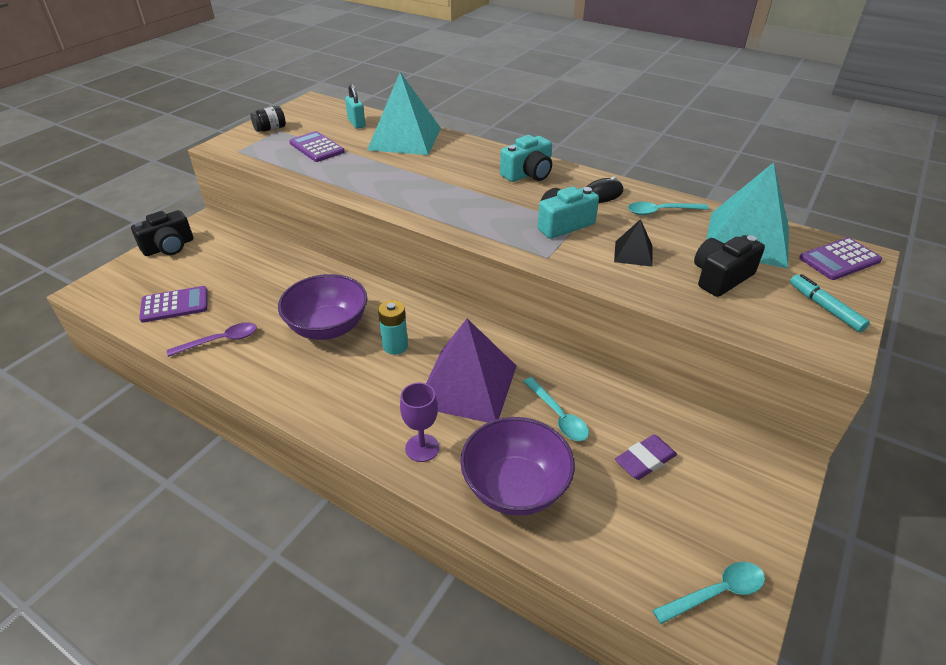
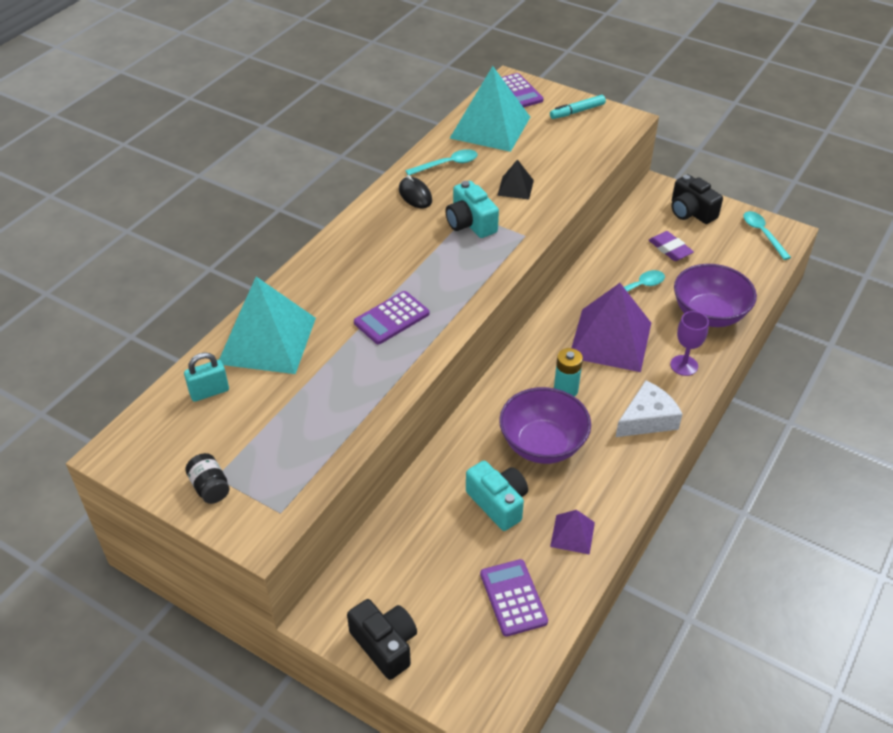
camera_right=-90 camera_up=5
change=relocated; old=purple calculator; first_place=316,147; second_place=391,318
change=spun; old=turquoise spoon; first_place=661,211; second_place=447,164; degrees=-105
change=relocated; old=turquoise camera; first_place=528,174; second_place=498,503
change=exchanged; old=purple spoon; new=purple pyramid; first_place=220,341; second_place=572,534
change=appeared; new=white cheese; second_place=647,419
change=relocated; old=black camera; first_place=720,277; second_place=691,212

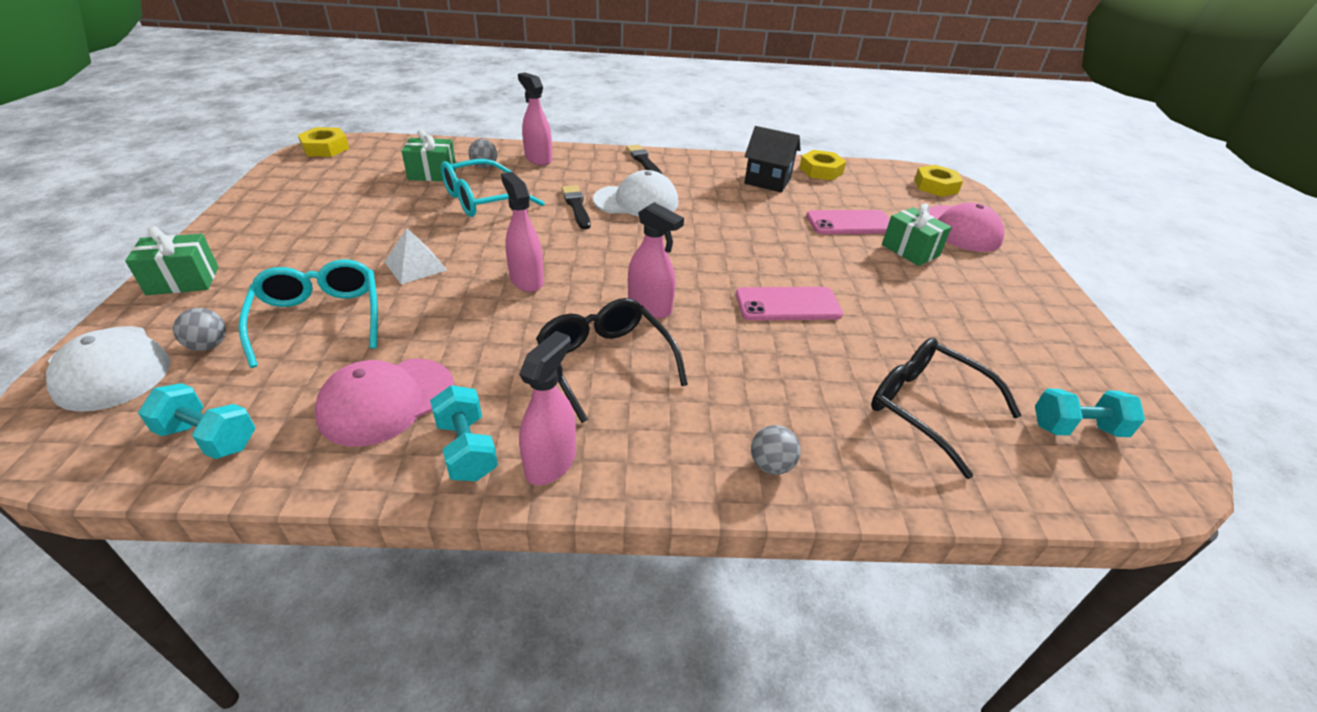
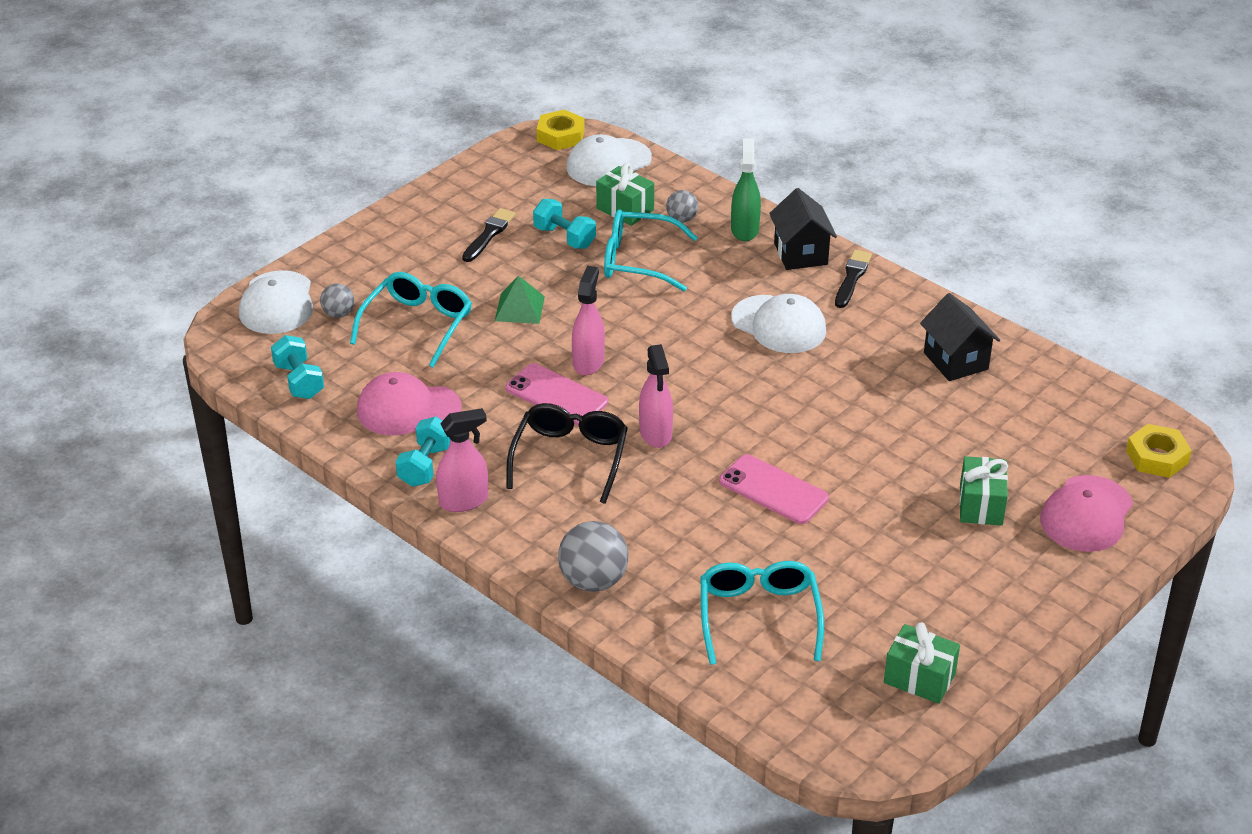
camera_right=45 camera_up=0
change=relocated; old=black brush; first_place=576,206; second_place=489,234
change=colour; old=white pyramid; new=green pyramid; first_place=415,266; second_place=519,308
change=relocated; old=pink phone; first_place=850,223; second_place=556,395
change=relocated; old=turquoise dumbbell; first_place=1076,428; second_place=564,237
change=size; old=grey ball; first_place=771,465; second_place=593,581; factor=1.78
change=appeared; new=white cap; second_place=608,163
change=colour; old=black glasses; new=turquoise glasses; first_place=926,408; second_place=759,616
change=colour; old=pink spray bottle; new=green spray bottle; first_place=538,159; second_place=744,230
change=appeared; new=black house; second_place=800,254
change=relocated; old=green gift; first_place=183,281; second_place=919,678
change=missing; old=yellow nut; first_place=821,170

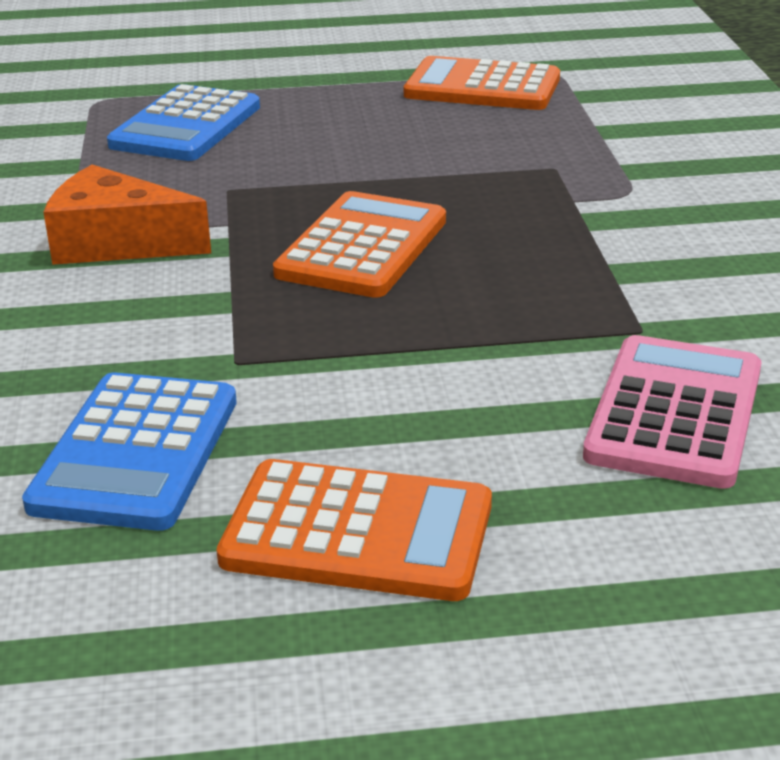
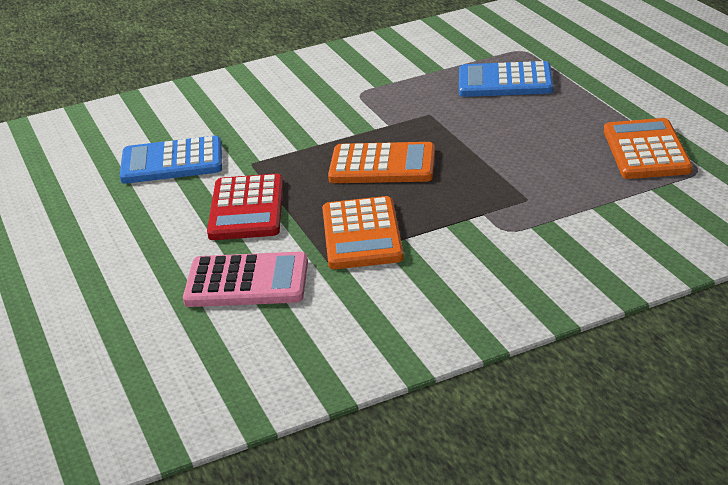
camera_right=75 camera_up=0
change=appeared; new=red calculator; second_place=246,209
change=relocated; old=orange calculator; first_place=357,533; second_place=361,234
change=missing; old=orange cheese; first_place=117,243

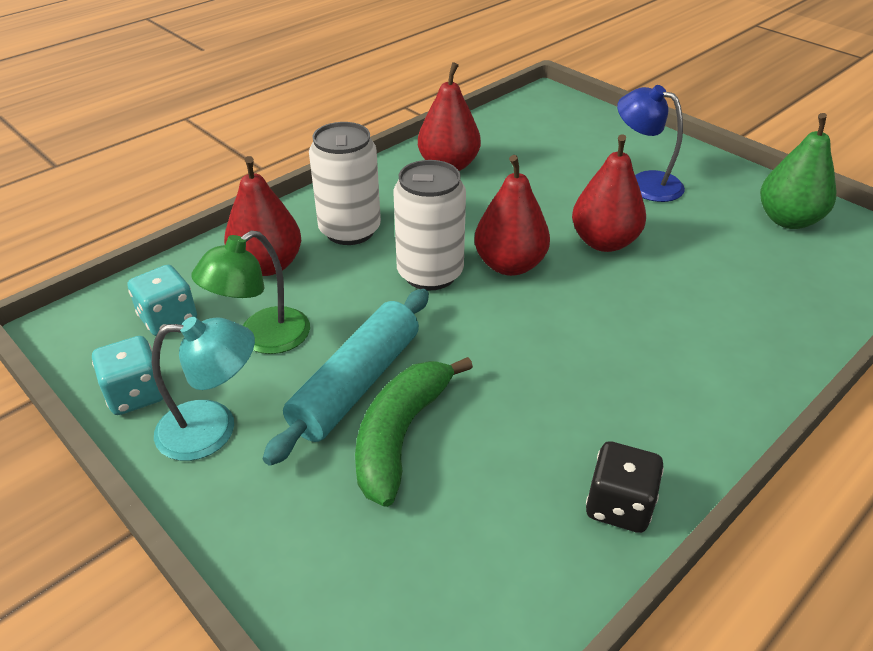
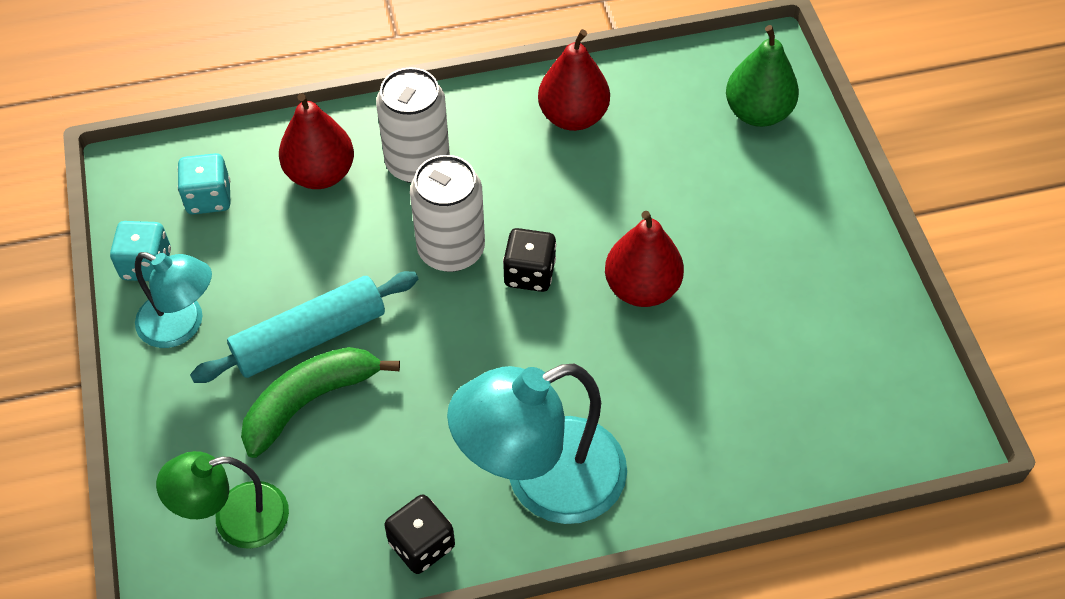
camera_right=30 camera_up=15
change=relocated; old=green lamp; first_place=262,338; second_place=235,519
change=appeared; new=turquoise lamp; second_place=542,481
change=exchanged; old=red pear; new=black dice; first_place=509,265; second_place=529,273
change=relocated; old=green pear; first_place=788,220; second_place=757,112
change=missing; old=blue lamp; first_place=644,183

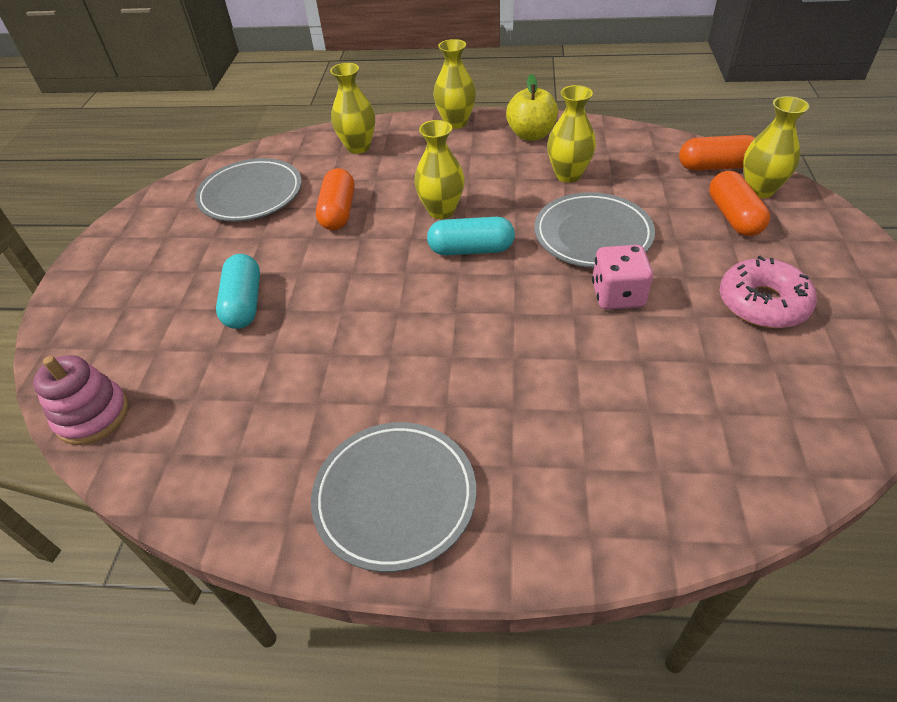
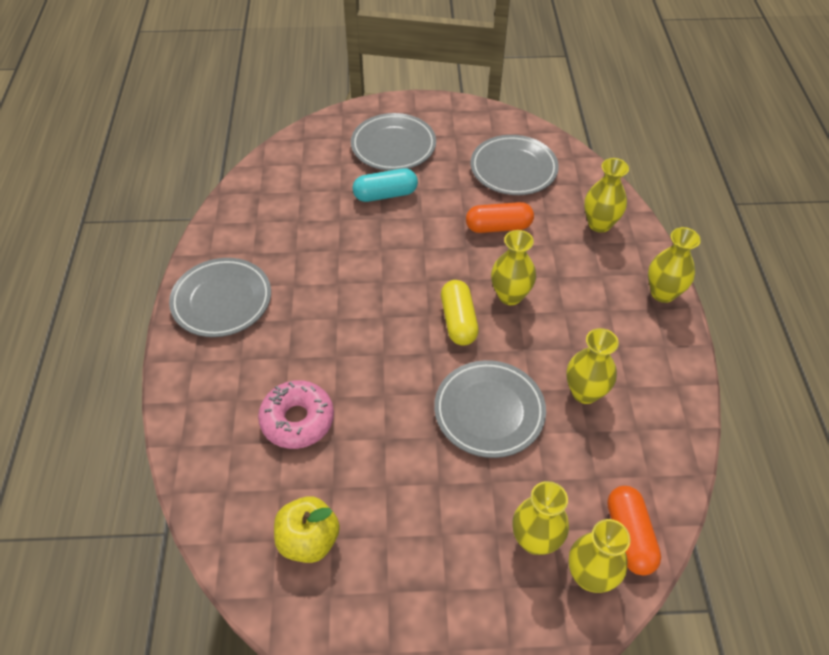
camera_right=80 camera_up=5
change=relocated; old=pink donut; first_place=762,303; second_place=297,420
change=relocated; old=yellow apple; first_place=531,135; second_place=309,540
change=appeared; new=grey plate; second_place=393,146
change=colour; old=turquoise capsule; new=yellow capsule; first_place=471,249; second_place=458,321
change=exchanged; old=orange capsule; new=yellow vase; first_place=733,217; second_place=535,540
change=missing; old=pink stacking toy; first_place=93,415
change=missing; old=pink dice; first_place=617,295

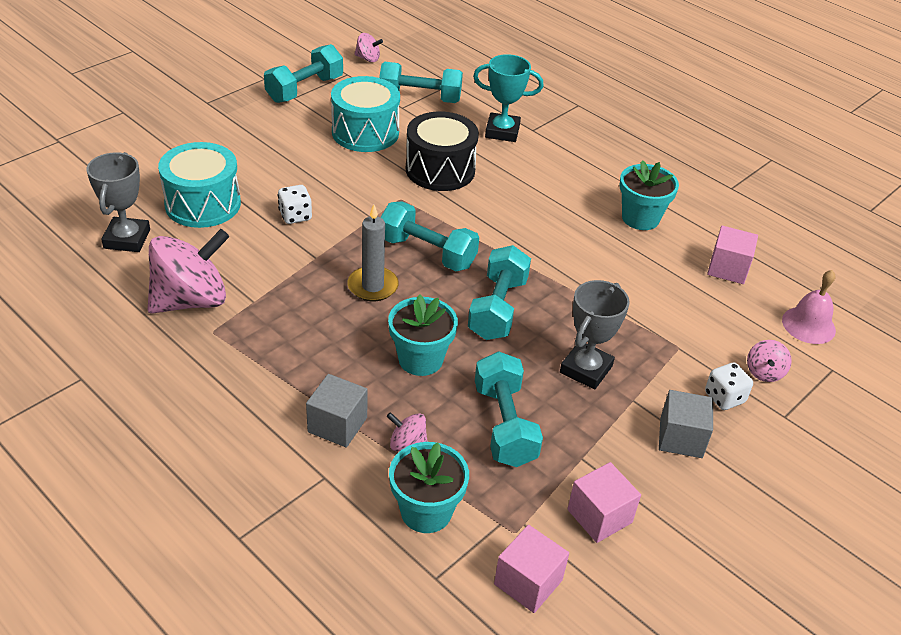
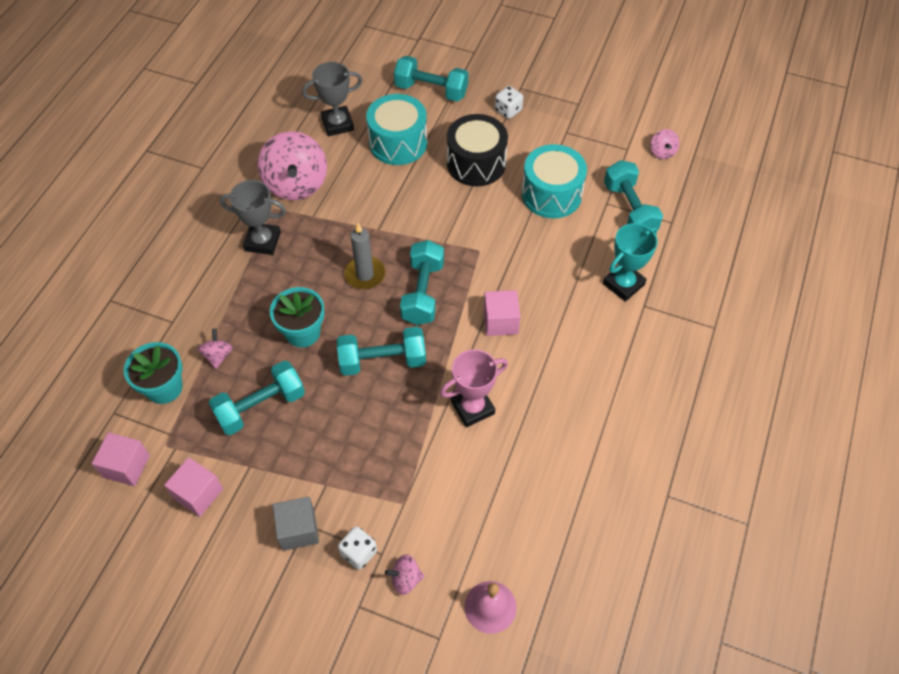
camera_right=70 camera_up=15
change=relocated; old=grey trophy; first_place=586,369; second_place=262,241
change=spun; old=pink spinning top; first_place=191,300; second_place=296,184; degrees=45
change=relocated; old=turquoise dumbbell; first_place=304,89; second_place=431,90
change=appeared; new=pink trophy; second_place=472,407
change=relocated; old=black drum; first_place=440,170; second_place=476,163
change=relocated; old=pink cube; first_place=728,268; second_place=500,321
change=relocated; old=white dice; first_place=295,216; second_place=508,110
change=spun; old=turquoise trophy; first_place=502,131; second_place=623,284; degrees=60
change=missing; old=grey cube; first_place=337,425
change=missing; old=turquoise flower pot; first_place=640,218

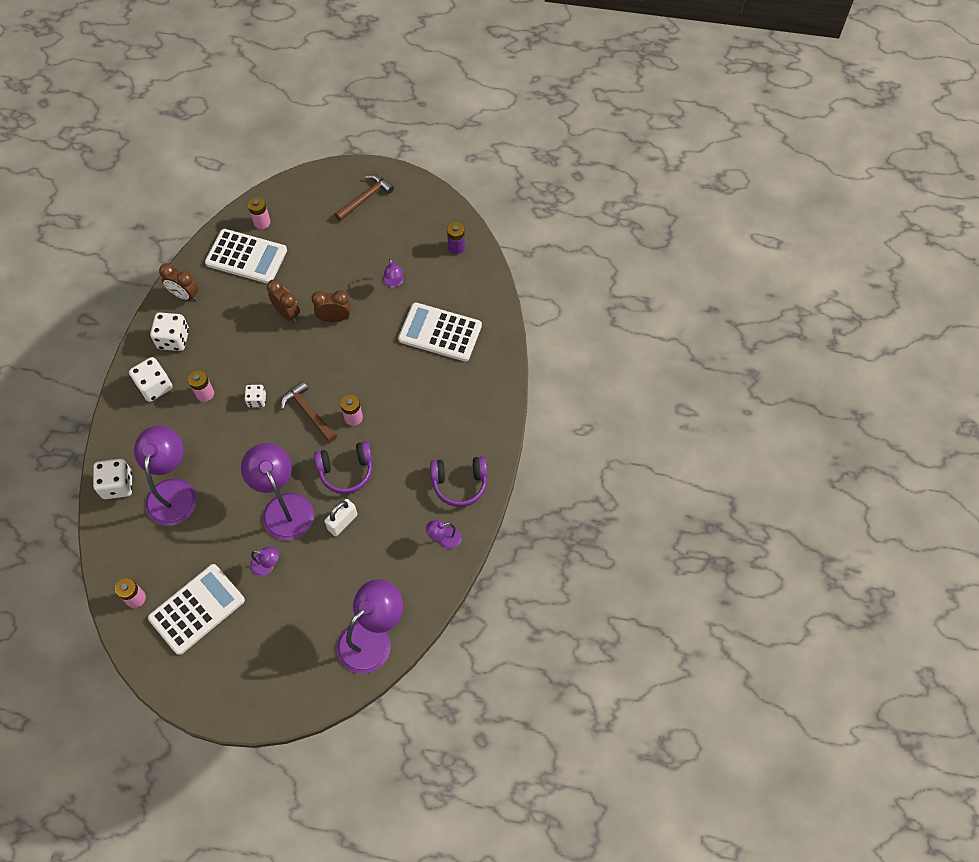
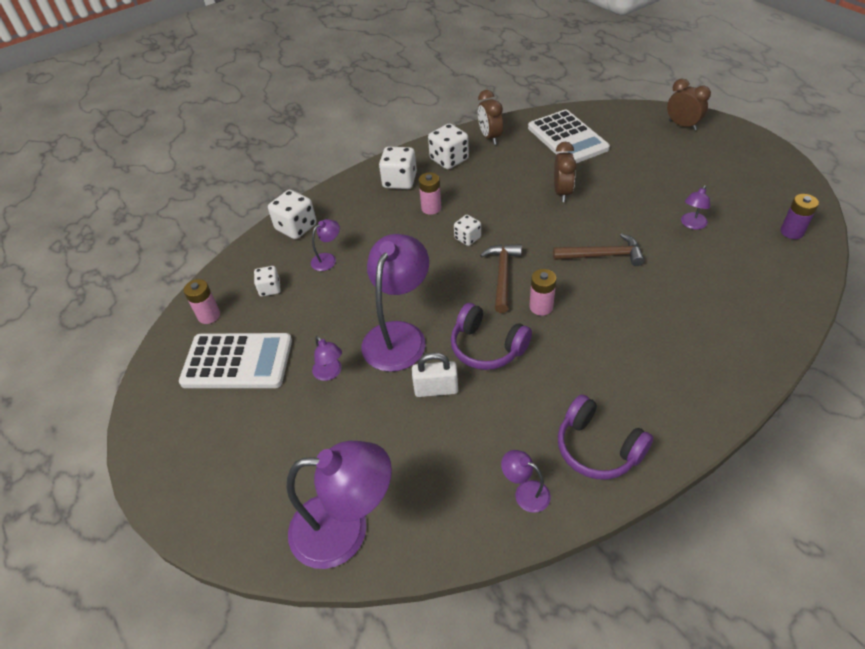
camera_right=50 camera_up=-15
change=appeared; new=white dice; second_place=270,289
change=size; old=purple lamp; first_place=173,491; second_place=328,259; factor=0.45
change=relocated; old=brown hammer; first_place=365,198; second_place=603,255
change=relocated; old=brown clock; first_place=334,318; second_place=682,125
change=missing; old=pink battery; first_place=262,222
change=missing; old=white calculator; first_place=440,332

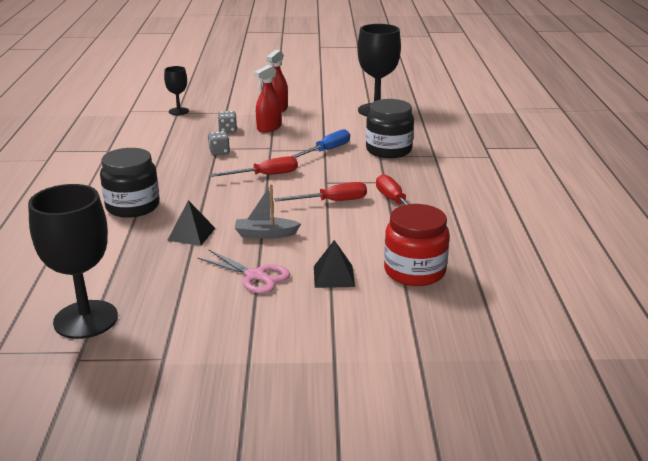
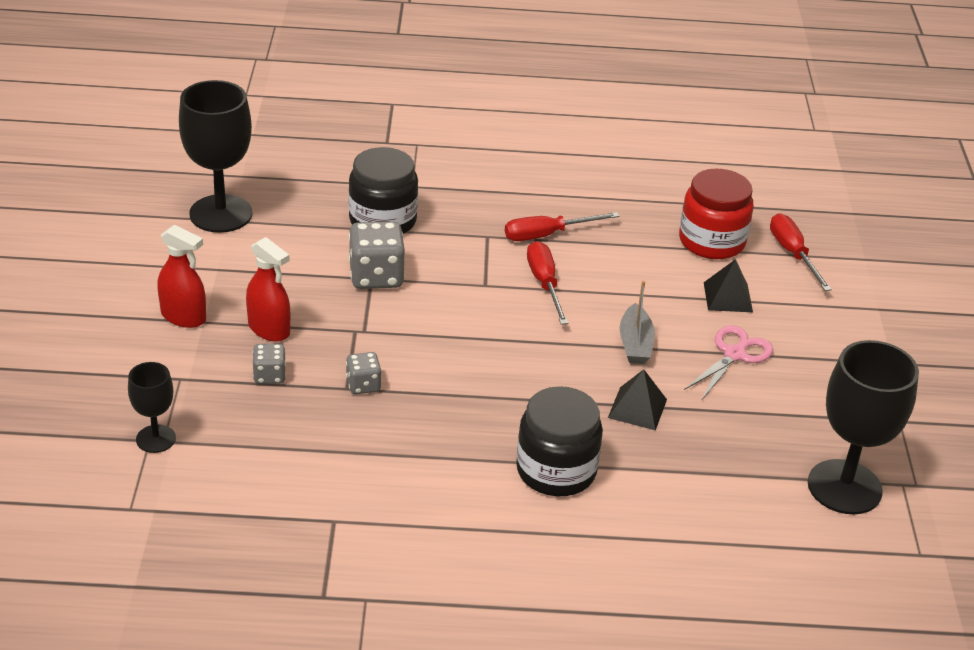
camera_right=-90 camera_up=10
change=exchanged; old=blue screwdriver; new=grey dice; first_place=326,151; second_place=376,276
change=relocated; old=red screwdriver; first_place=265,175; second_place=793,254

